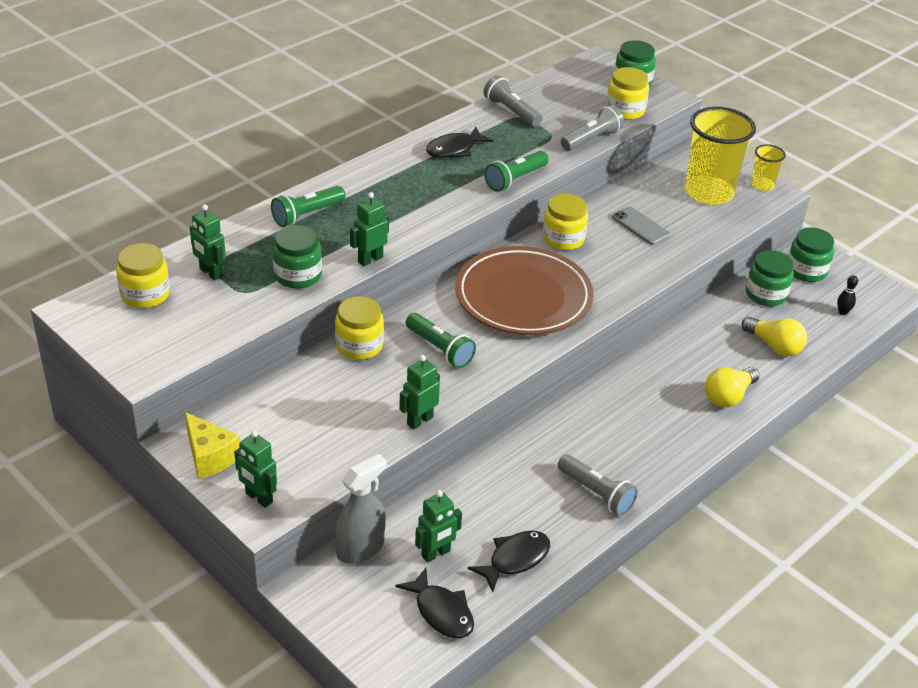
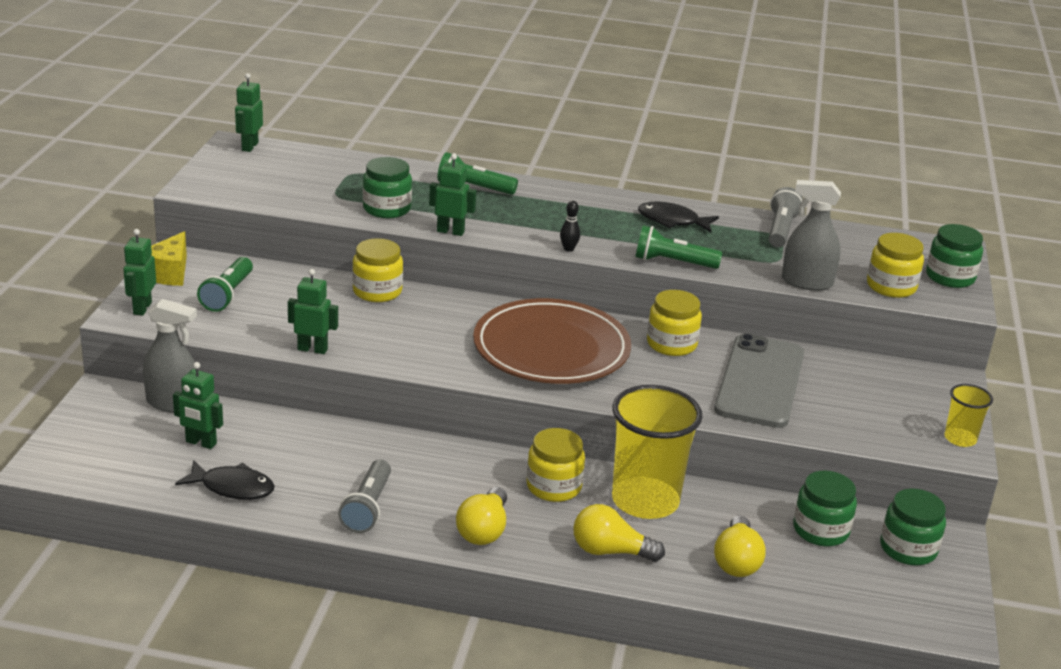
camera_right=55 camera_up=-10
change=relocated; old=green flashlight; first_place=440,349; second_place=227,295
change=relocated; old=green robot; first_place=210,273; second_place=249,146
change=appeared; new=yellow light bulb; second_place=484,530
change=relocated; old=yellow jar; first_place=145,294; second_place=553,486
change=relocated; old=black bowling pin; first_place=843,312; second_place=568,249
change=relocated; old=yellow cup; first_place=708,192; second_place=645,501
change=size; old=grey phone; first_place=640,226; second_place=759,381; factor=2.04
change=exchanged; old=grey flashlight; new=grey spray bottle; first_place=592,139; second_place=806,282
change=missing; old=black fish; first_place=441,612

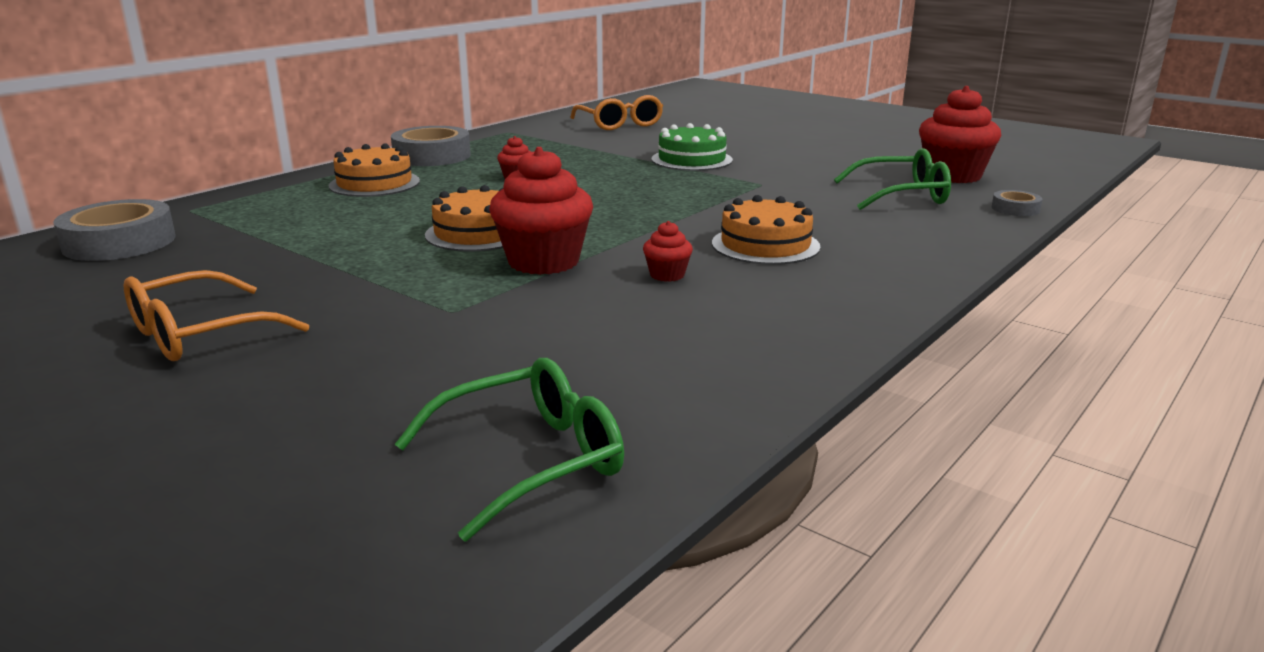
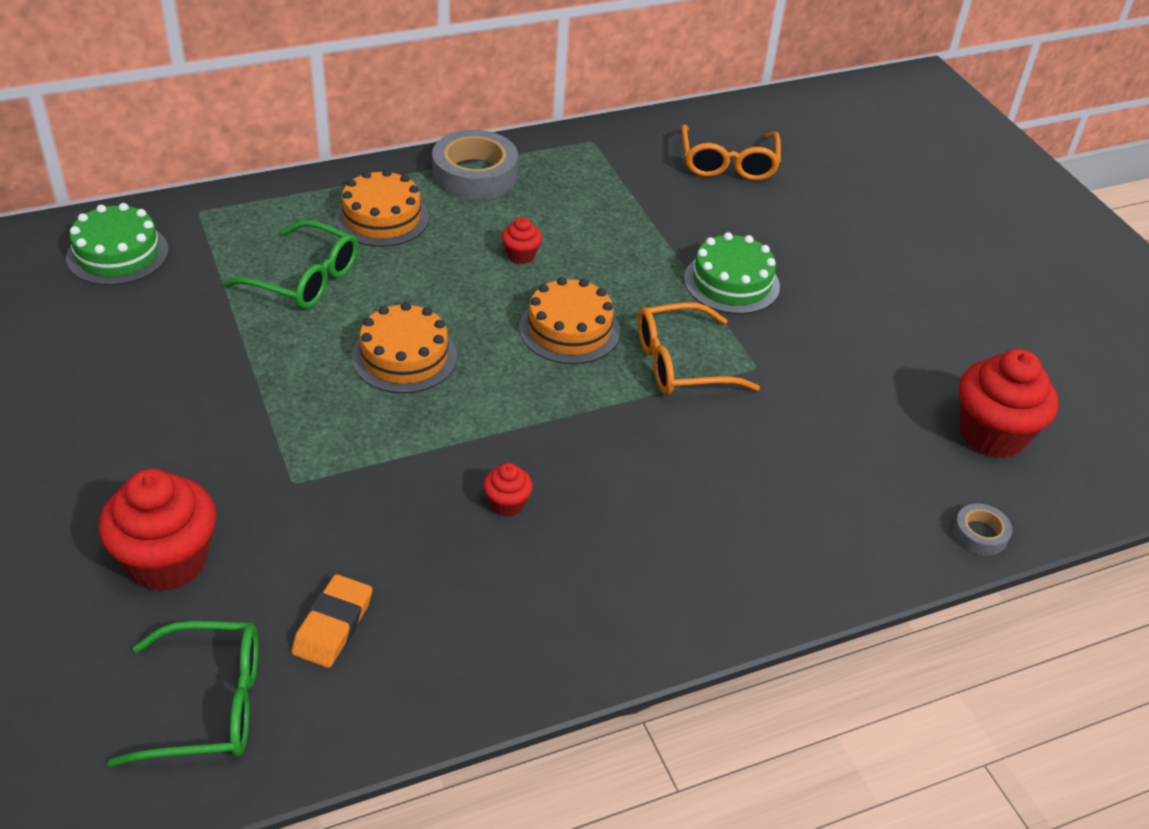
camera_right=25 camera_up=20
change=exchanged; old=grey tape; new=green cake; first_place=119,242; second_place=117,254
change=relocated; old=red cupcake; first_place=543,262; second_place=168,561
change=relocated; old=green glasses; first_place=902,195; second_place=305,279
change=appeared; new=orange eraser; second_place=333,625
change=relocated; old=orange cake; first_place=765,245; second_place=569,329
change=relocated; old=orange glasses; first_place=199,334; second_place=681,363

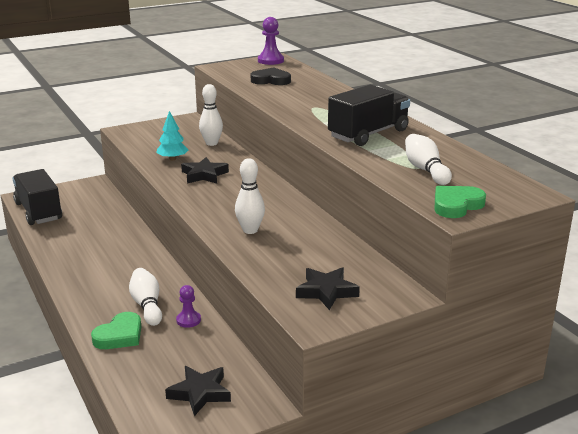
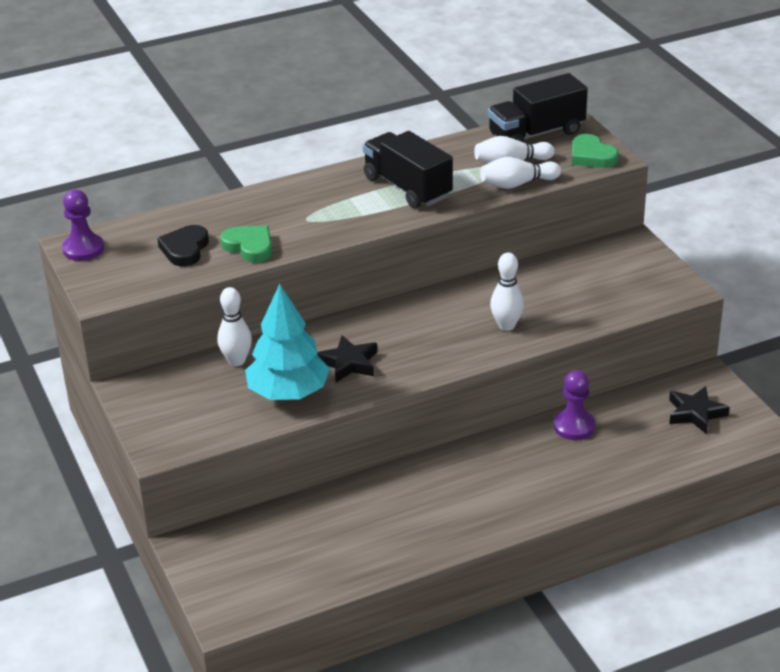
camera_right=-85 camera_up=10
change=relocated; old=green heart; first_place=120,335; second_place=249,247
change=size; old=turquoise tree; first_place=172,159; second_place=288,393; factor=1.85
change=relocated; old=white bowling pin; first_place=147,305; second_place=517,184
change=relocated; old=black truck; first_place=38,211; second_place=536,134
change=size; old=purple pawn; first_place=188,320; second_place=574,426; factor=1.55
change=missing; old=black star; first_place=326,291

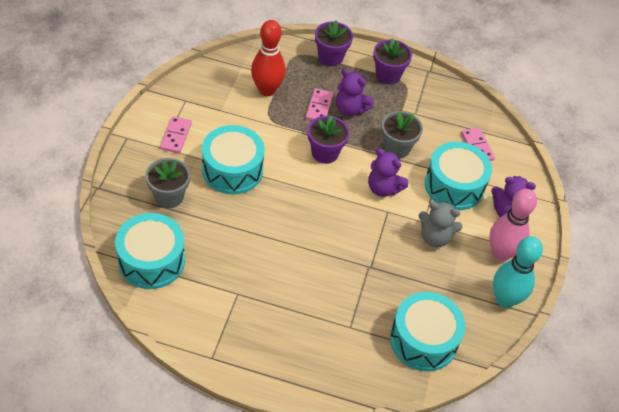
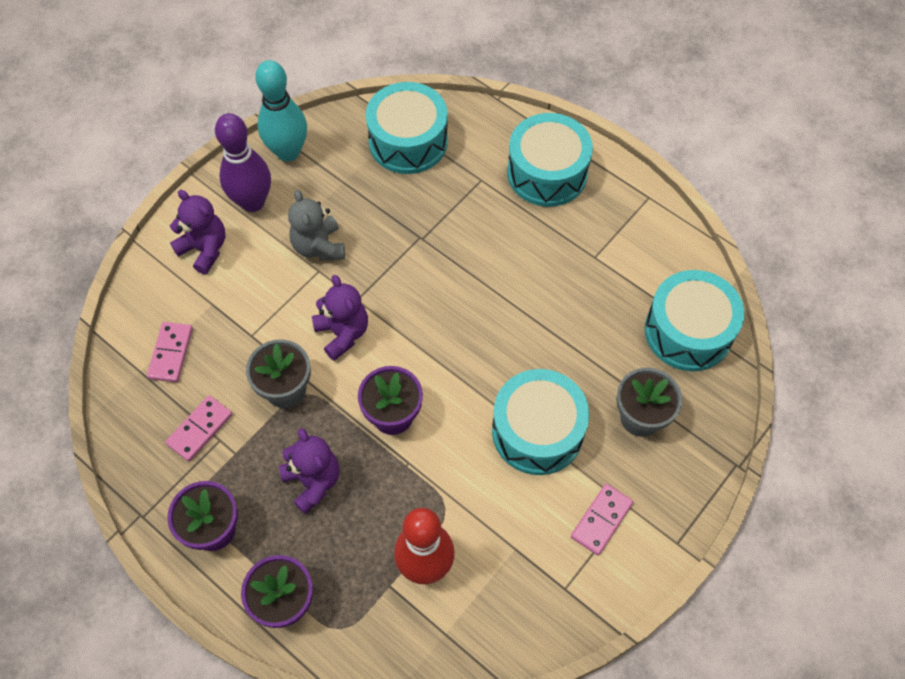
camera_right=-150 camera_up=10
change=relocated; old=pink domino; first_place=319,107; second_place=200,429
change=colour; old=pink bowling pin; new=purple bowling pin; first_place=501,253; second_place=252,202
change=spun; old=grey teddy bear; first_place=435,237; second_place=319,246; degrees=-150
change=relocated; old=turquoise drum; first_place=454,185; second_place=547,173

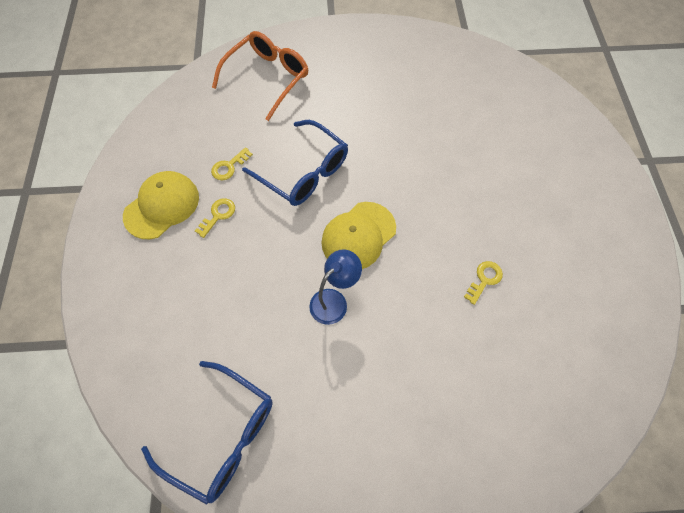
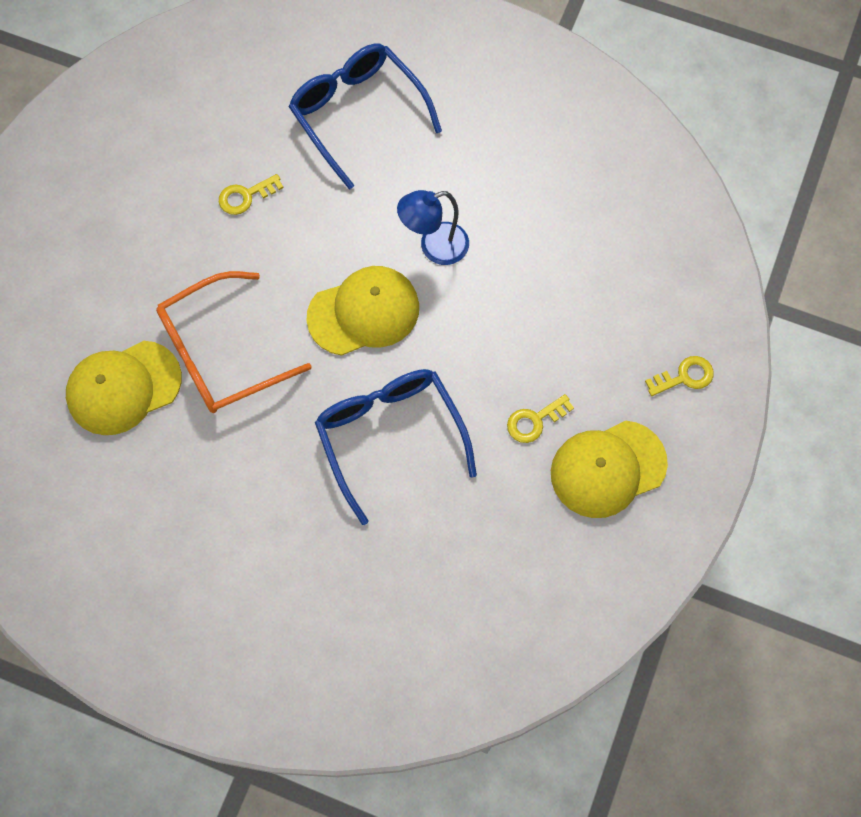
camera_right=-155 camera_up=5
change=appeared; new=yellow cap; second_place=123,388
change=relocated; old=orange glasses; first_place=267,78; second_place=220,353
change=relocated; old=blue glasses; first_place=222,435; second_place=357,114
change=relocated; old=yellow key; first_place=229,167; second_place=684,377

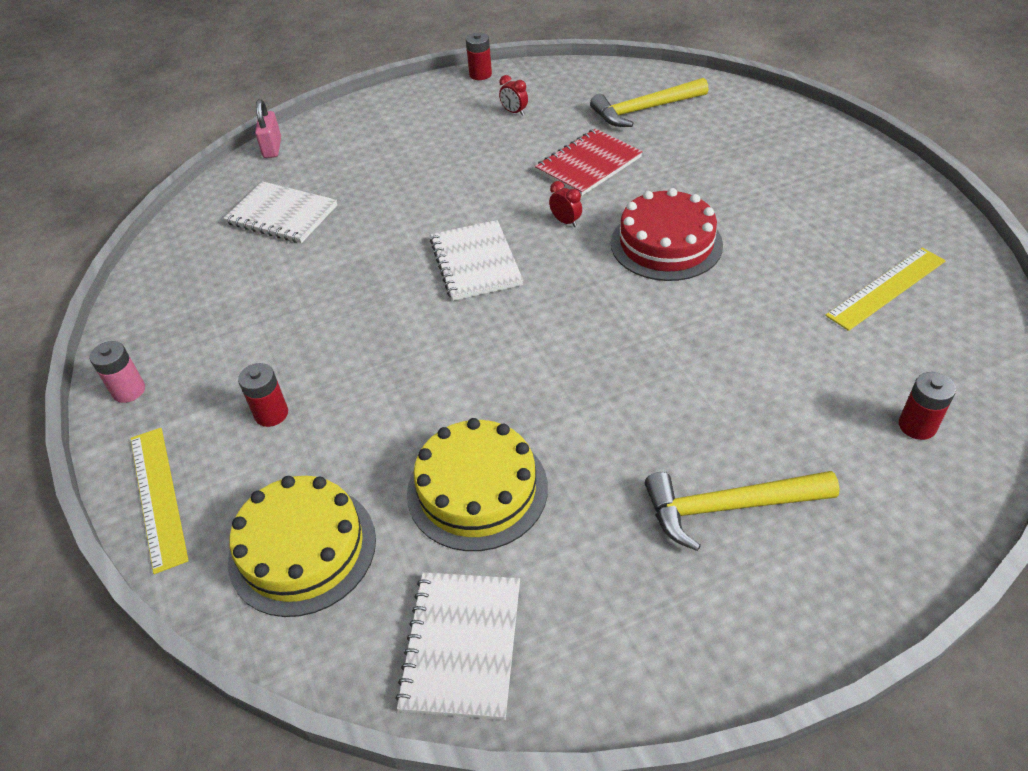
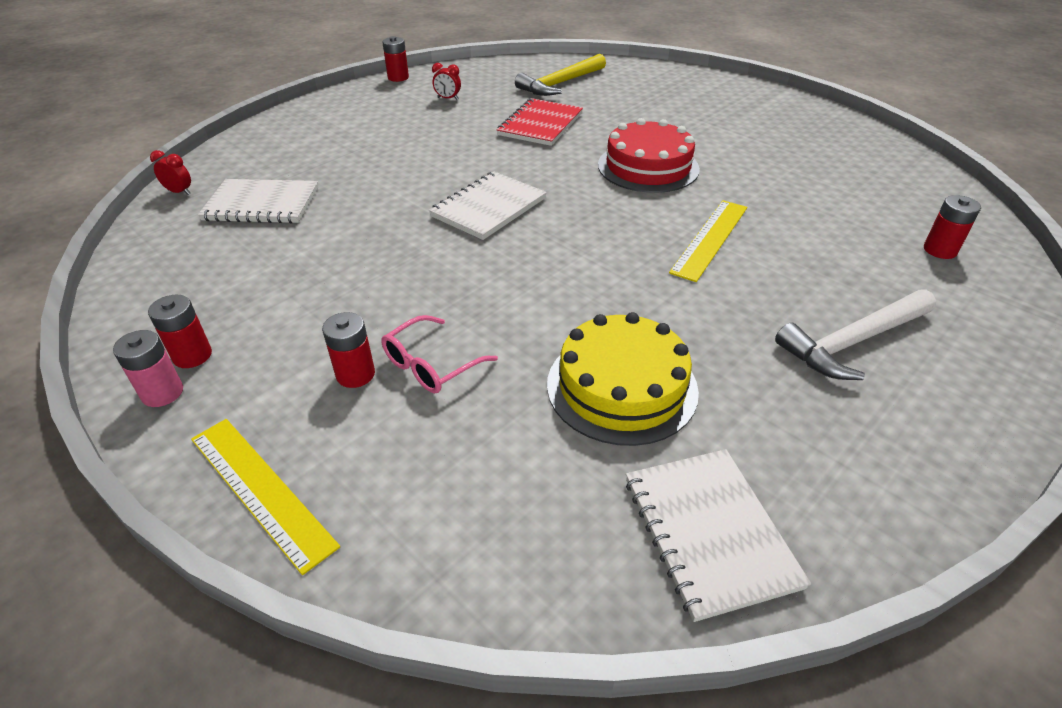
camera_right=-25 camera_up=-5
change=appeared; new=red battery; second_place=192,355
change=relocated; old=red clock; first_place=565,222; second_place=179,192
change=appeared; new=pink glasses; second_place=432,364
change=spun; old=white notebook; first_place=476,262; second_place=489,207; degrees=75
change=relocated; old=yellow ruler; first_place=886,288; second_place=710,239
change=colour; old=yellow hammer; new=white hammer; first_place=728,507; second_place=852,342
change=missing; old=yellow cake; first_place=302,549
change=missing; old=pink padlock; first_place=272,148

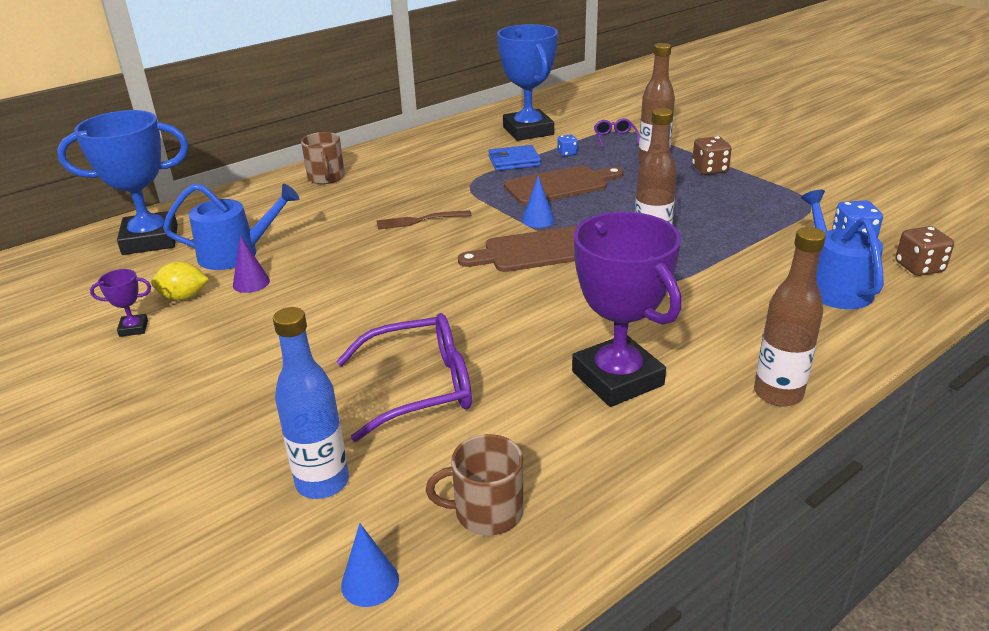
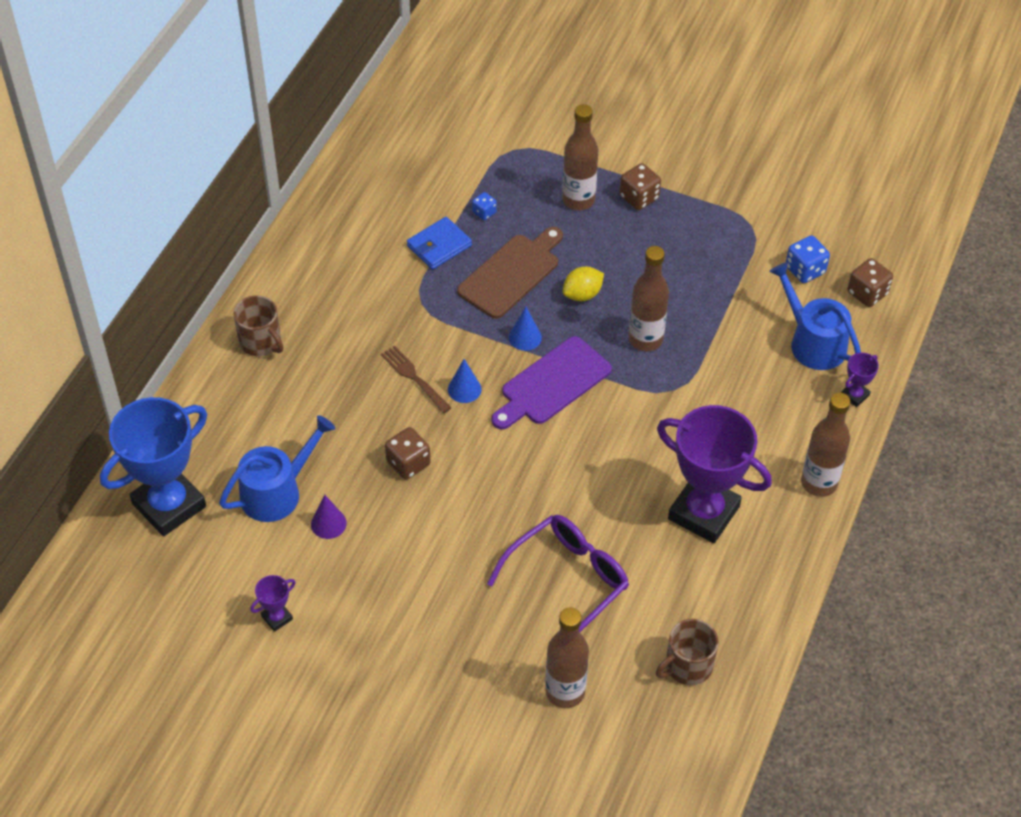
camera_right=-30 camera_up=20
change=spun; old=brown fork; first_place=420,220; second_place=414,378; degrees=90
change=appeared; new=brown dice; second_place=408,463
change=relocated; old=blue cone; first_place=370,582; second_place=464,389
change=colour; old=brown cutting board; new=purple cutting board; first_place=536,251; second_place=552,384
change=colour; old=blue bottle; new=brown bottle; first_place=322,482; second_place=565,692
change=relocated; old=yellow lemon; first_place=184,297; second_place=582,294
change=appeared; new=purple trophy; second_place=854,395
change=missing; old=blue trophy; first_place=528,131
change=missing; old=purple glasses; first_place=615,138

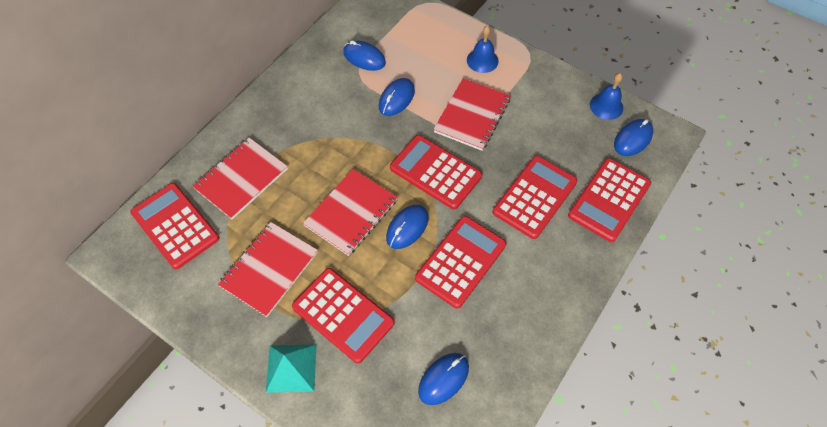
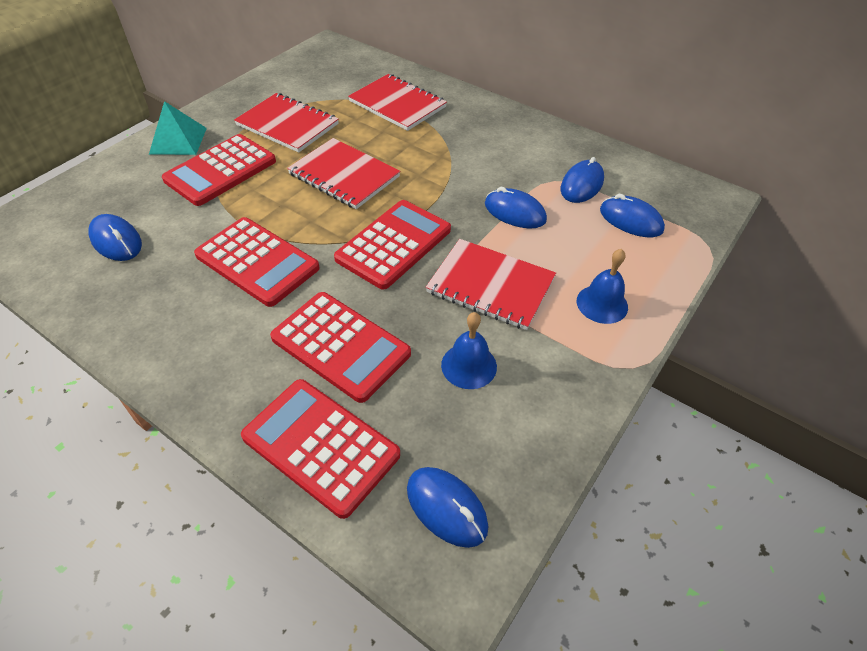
camera_right=90 camera_up=-10
change=relocated; old=blue bell; first_place=606,106; second_place=469,365
change=relocated; old=blue mouse; first_place=407,228; second_place=630,220
change=missing; old=red calculator; first_place=175,226

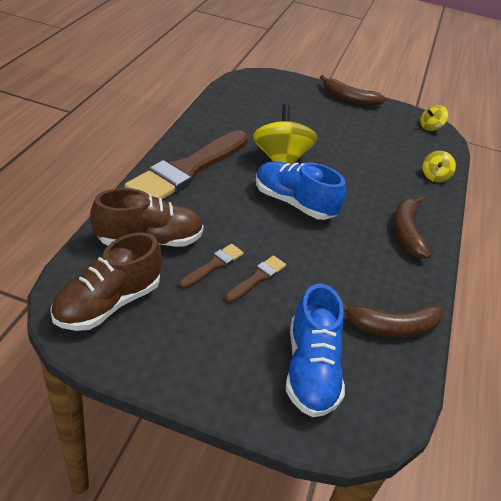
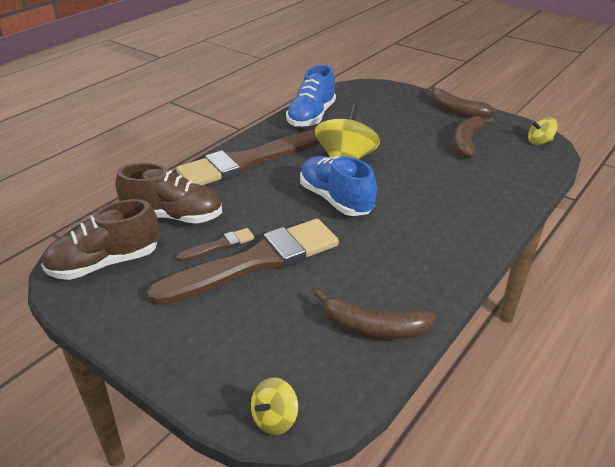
camera_right=25 camera_up=-5
change=size; old=brown brush; first_place=257,278; second_place=255,262; factor=2.37
change=relocated; old=yellow spinning top; first_place=434,176; second_place=275,419
change=relocated; old=blue shoe; first_place=310,369; second_place=311,117
change=relocated; old=brown banana; first_place=406,232; second_place=466,142

